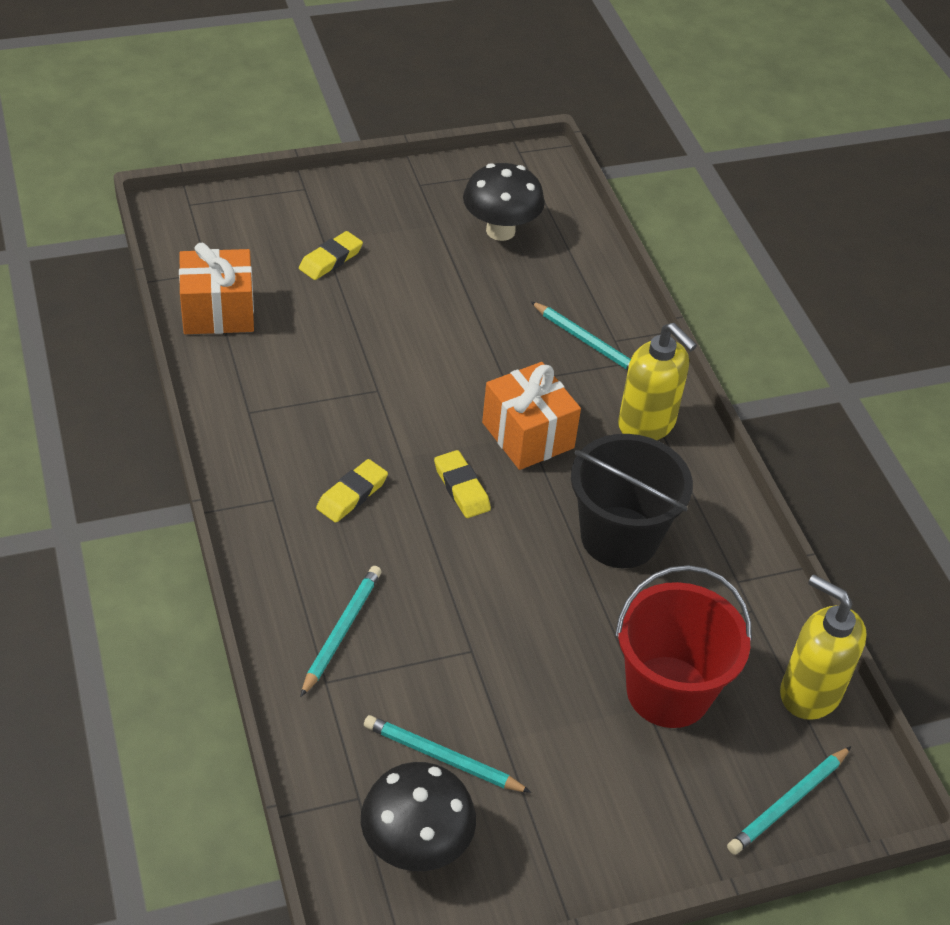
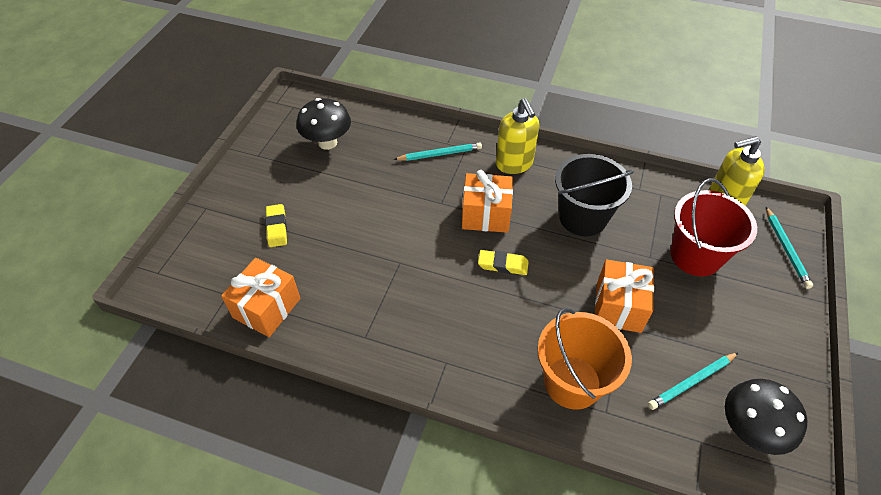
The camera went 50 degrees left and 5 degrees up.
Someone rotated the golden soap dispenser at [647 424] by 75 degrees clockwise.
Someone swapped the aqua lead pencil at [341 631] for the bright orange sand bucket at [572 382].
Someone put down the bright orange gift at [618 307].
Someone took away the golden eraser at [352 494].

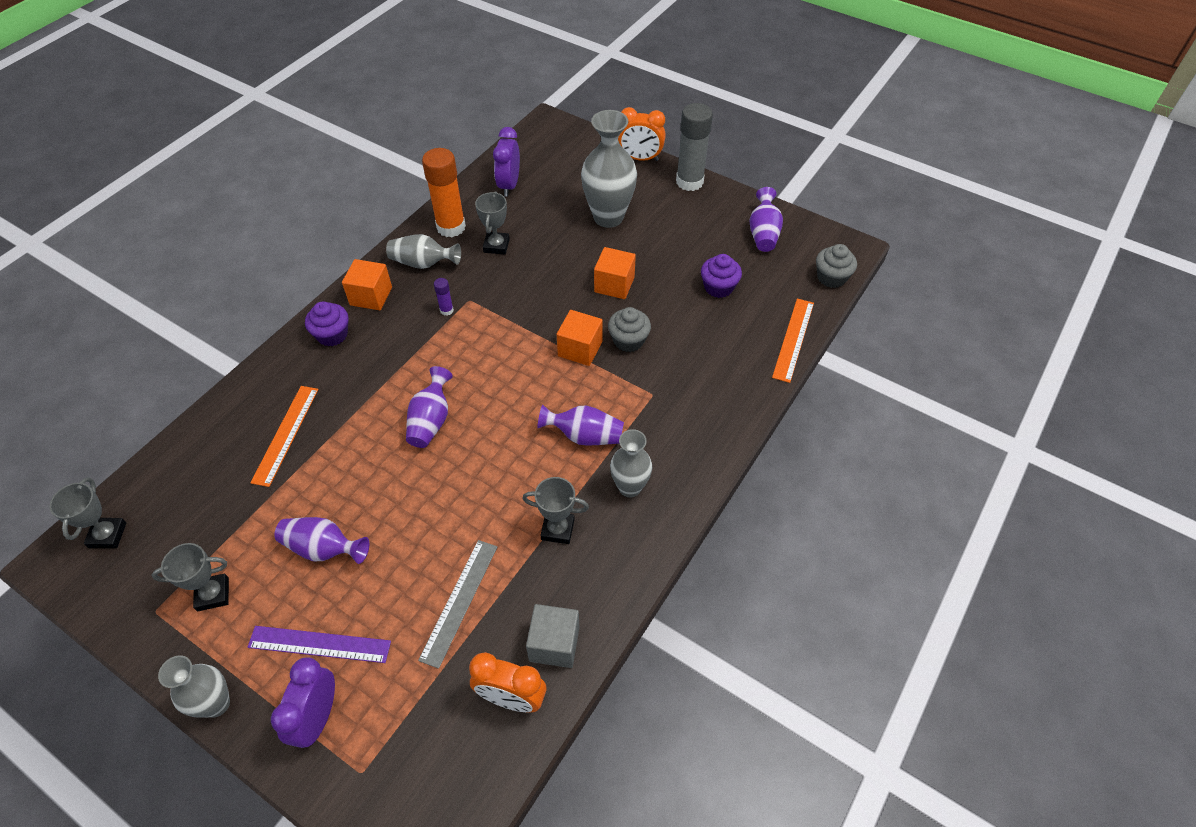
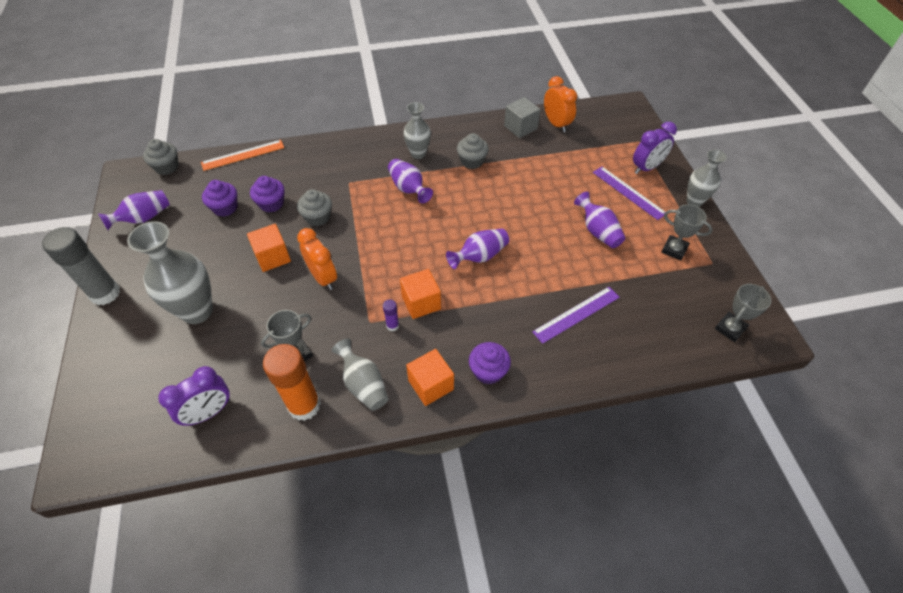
The camera went 135 degrees left and 0 degrees up.
Someone put down the royal purple muffin at [271 204].
Someone carried the bright orange alarm clock from [640 158] to [323 277].
Someone carried the bright orange solid cube from [580 349] to [421 303].
Someone swapped the grey prize cup at [557 529] for the grey muffin at [472 161].
Someone repainted the bright orange ruler at [286 434], which became the royal purple ruler at [576 314].
Someone took away the grey ruler at [459 601].

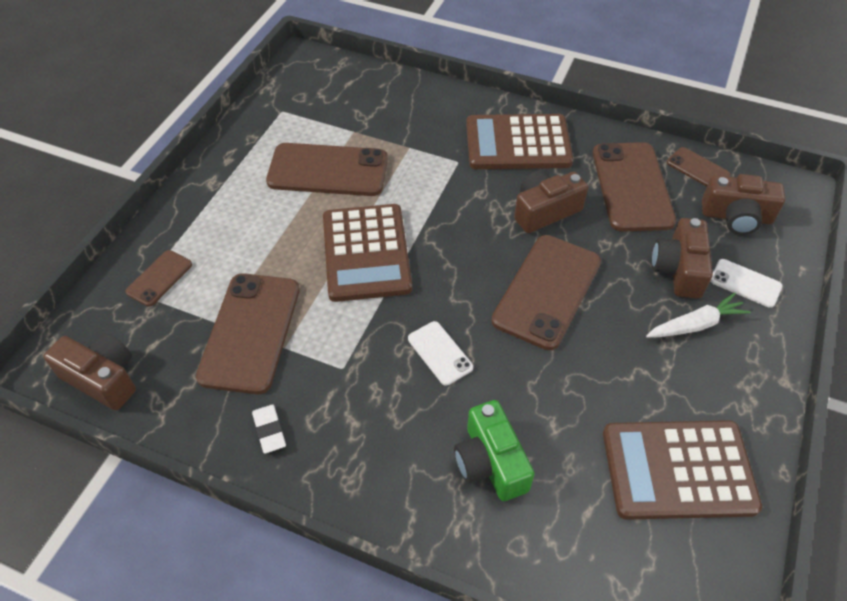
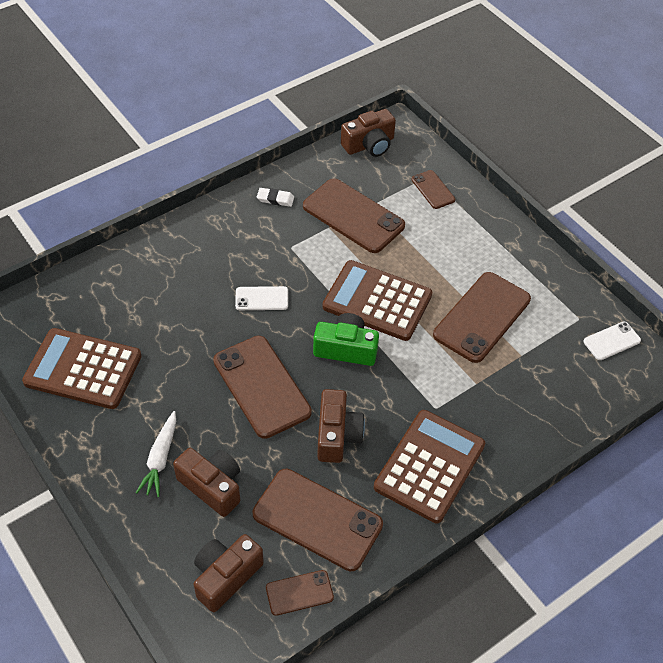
The camera went 120 degrees right and 0 degrees up.
Someone rotated the russet adding machine at [678 469] by 105 degrees counterclockwise.
Someone carried the leaf-green photo camera from [490 462] to [346 349].
Someone carried the pure white phone from [745 283] to [611 341].

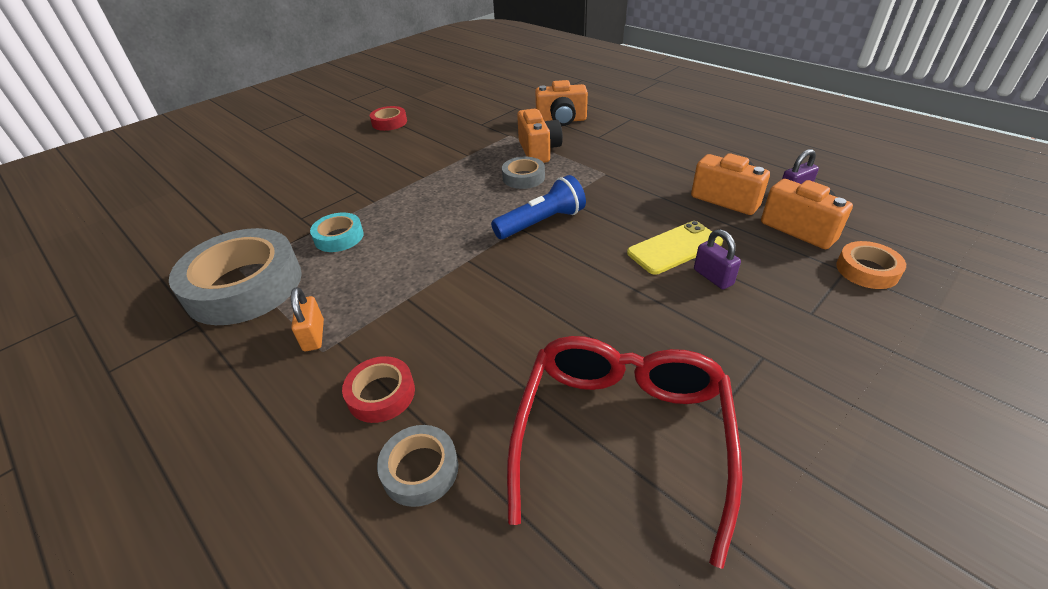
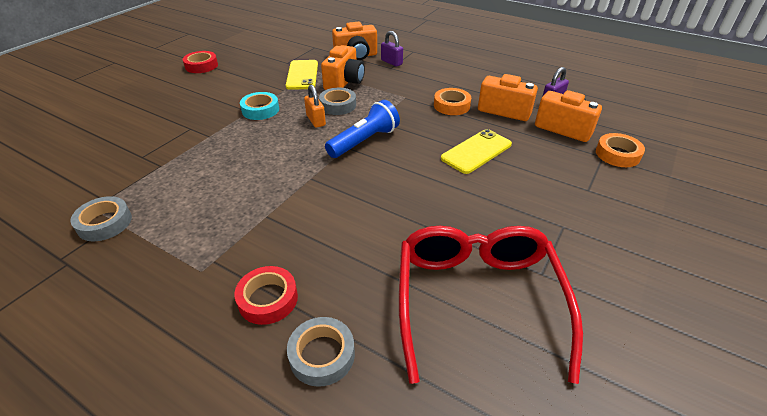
The camera went 15 degrees left and 0 degrees up.
Someone scaled the grey sticky tape at [244 286] by 0.48.
Someone carried the aqua sticky tape from [339 237] to [260 110].
Someone put down the golden phone at [302 75].
Someone carried the bright orange small lock from [314 335] to [316 120].
Someone rotated the bright orange photo camera at [539 151] by 45 degrees clockwise.
Someone carried the royal purple small lock from [713 277] to [391 62].
Someone put down the bright orange sticky tape at [451 105].

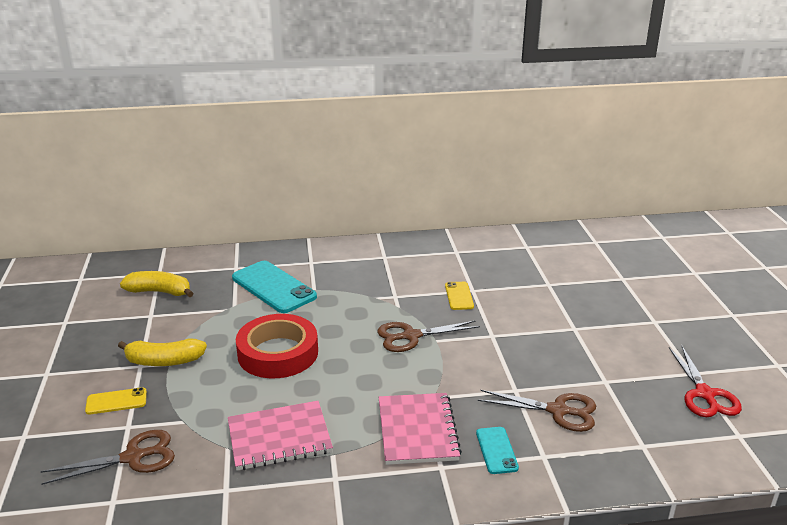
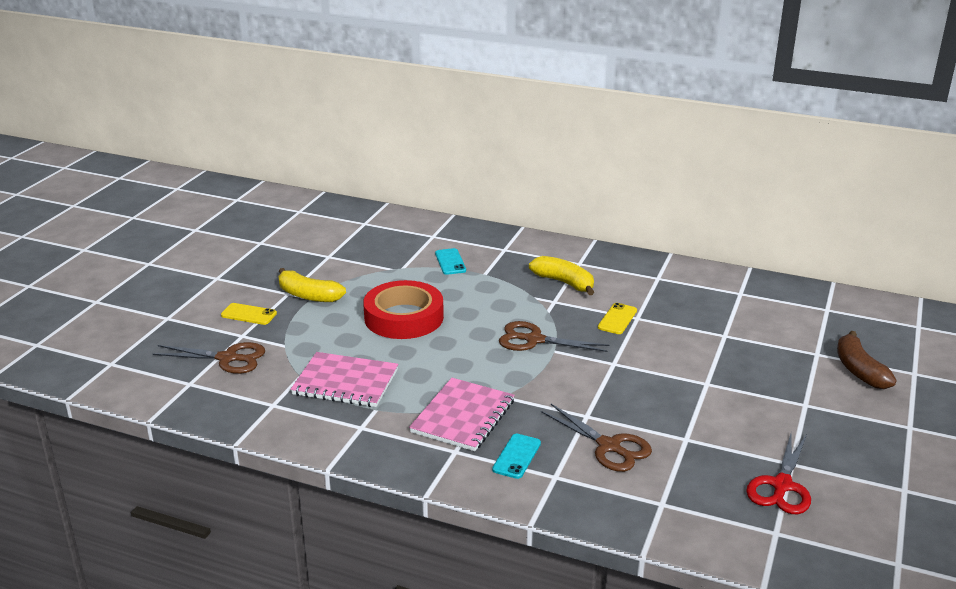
The camera went 30 degrees right and 0 degrees up.
Someone scaled the aqua phone at [274 287] by 0.51.
Someone carried the golden banana from [159 292] to [564 283].
Someone put down the russet banana at [859 370].

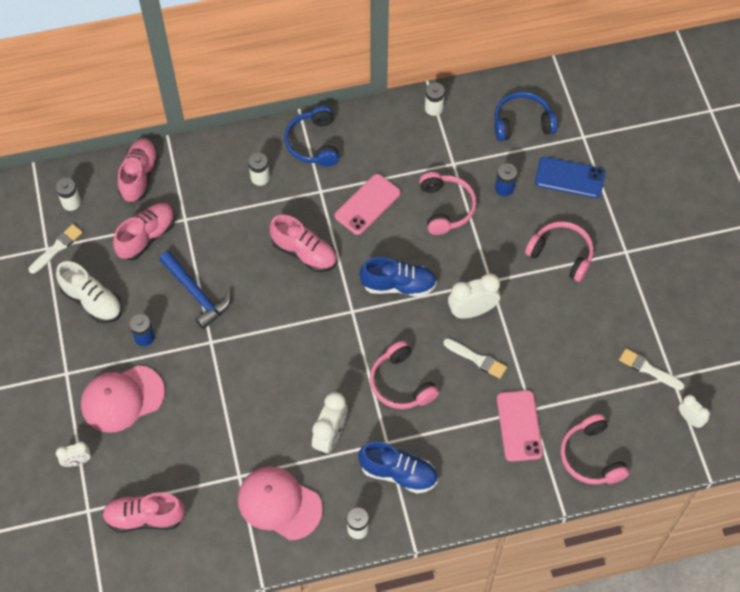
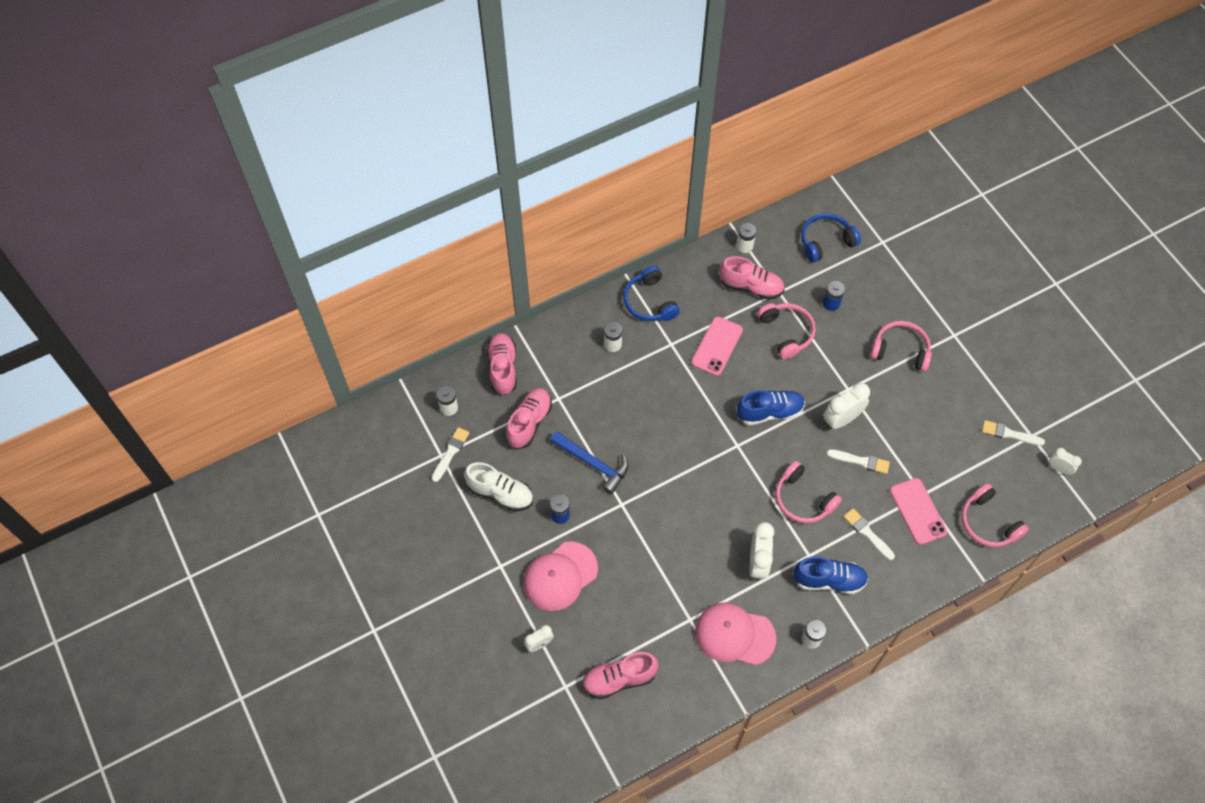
The camera went 15 degrees left and 0 degrees up.
Someone carried the rosy shoe from [304 252] to [751 287].
Someone put down the pure white paint brush at [867 533].
Someone took away the royal blue phone at [570 178].

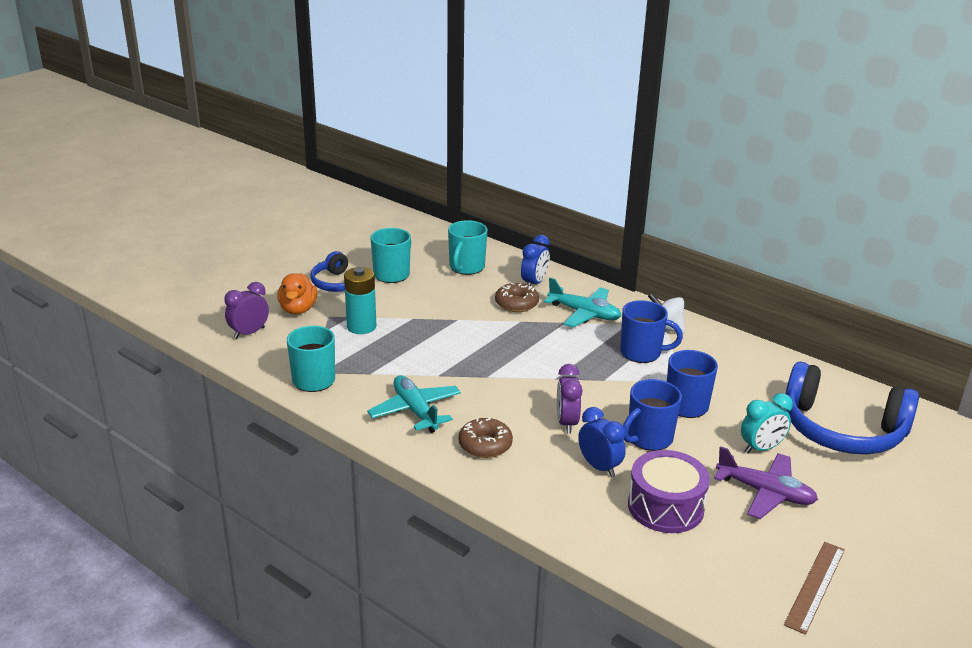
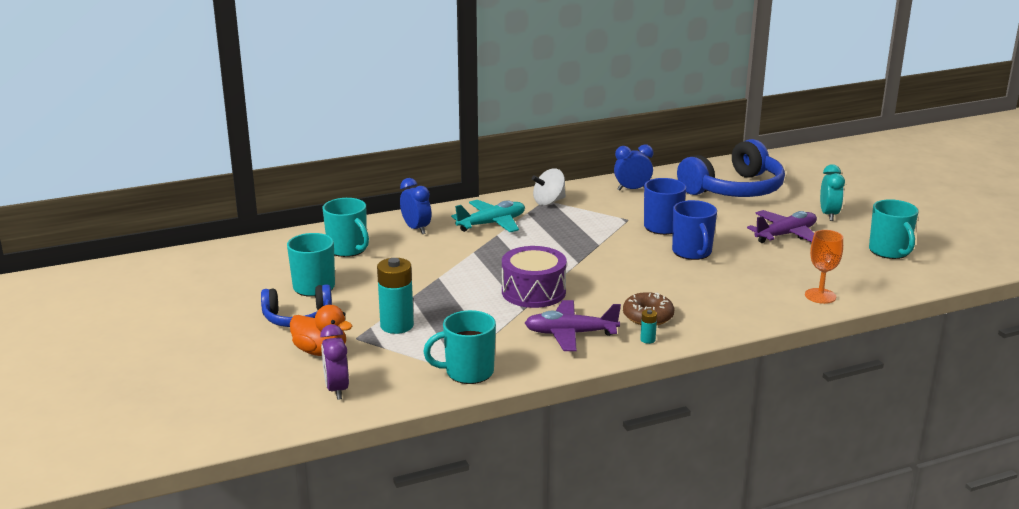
The camera went 60 degrees left and 5 degrees down.
Someone carried the royal purple drum from [665 507] to [533 292].
Someone repainted the aqua aeroplane at [415 411], which became the royal purple aeroplane at [570 334].
Someone carried the royal blue alarm clock from [599 467] to [632 189].
Someone put down the aqua battery at [647 340].
Someone put down the bright orange goblet at [820 296].
Someone carried the aqua alarm clock from [761 448] to [828 215].
Someone swapped the russet ruler at [815 586] for the aqua tea mug at [889 251].
Someone took away the russet doughnut at [516 303].
Someone took away the royal purple alarm clock at [567 423].
Someone took away the royal blue tea mug at [642 353].

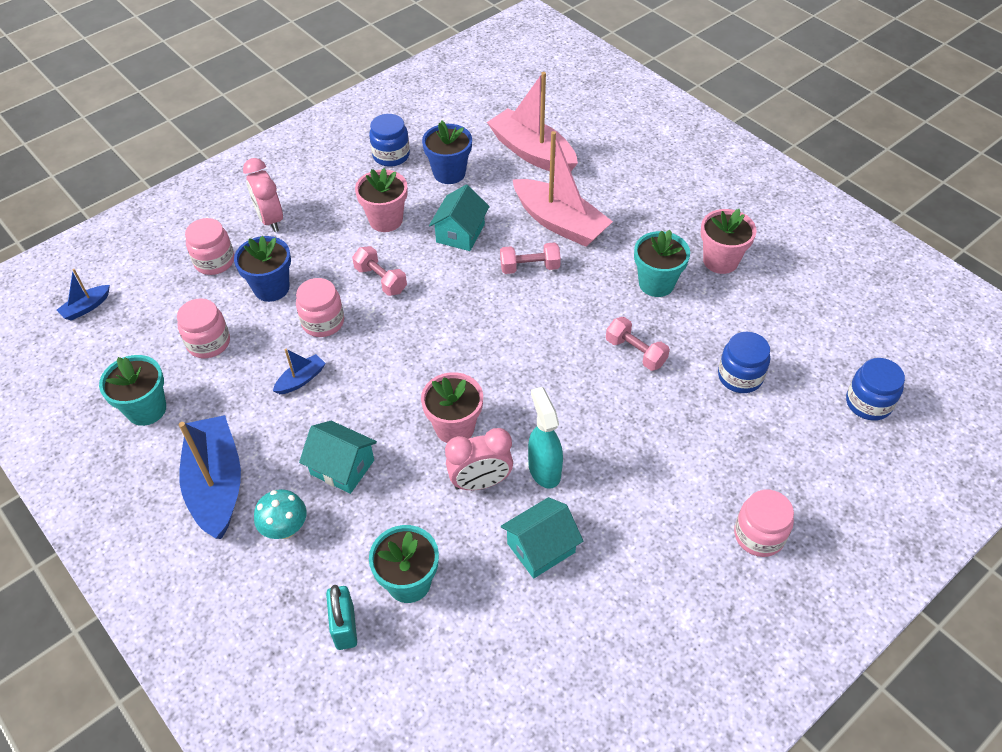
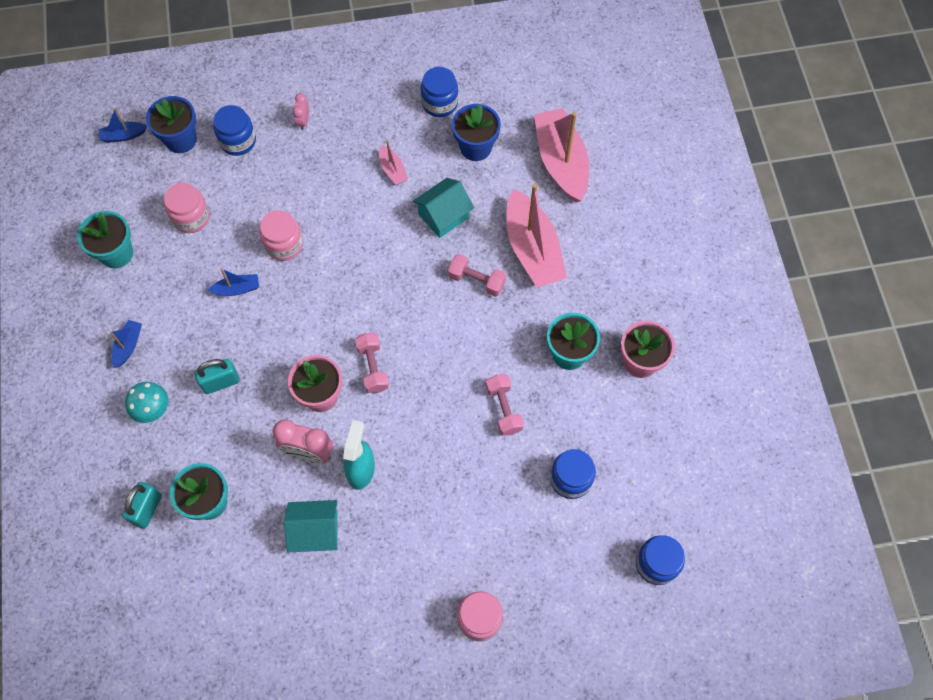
The camera went 30 degrees right and 15 degrees up.
Someone scaled the royal blue sailboat at [216 484] by 0.45.
Someone carried the royal blue flower pot from [271 288] to [181 140].
Someone swapped the aqua cottage at [342 467] for the aqua small lock at [221 382].
Someone repainted the rosy jar at [214 261], which became the royal blue jar at [238 141].
Someone scaled the rosy alarm clock at [270 219] by 0.55.
Someone carried the rosy free weight from [381 280] to [373 367].
Someone swapped the rosy flower pot at [386 220] for the rosy sailboat at [393 170].

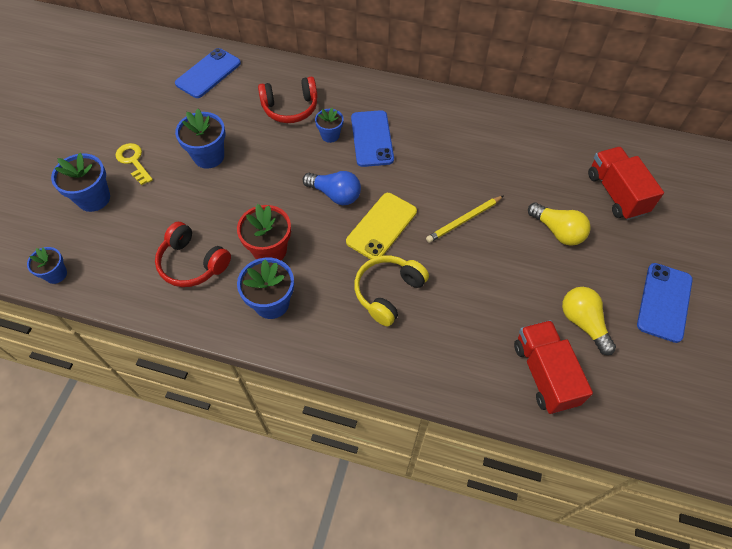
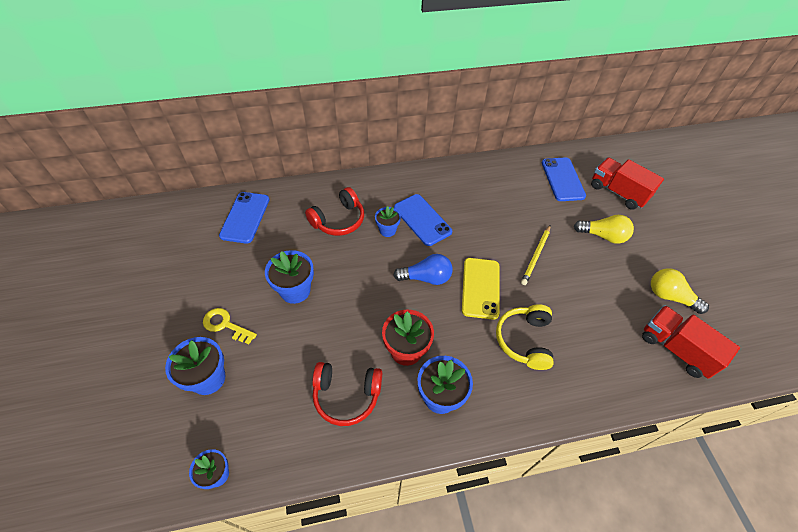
The camera went 30 degrees left and 5 degrees down.
Someone carried the royal blue phone from [664 302] to [562 179].

